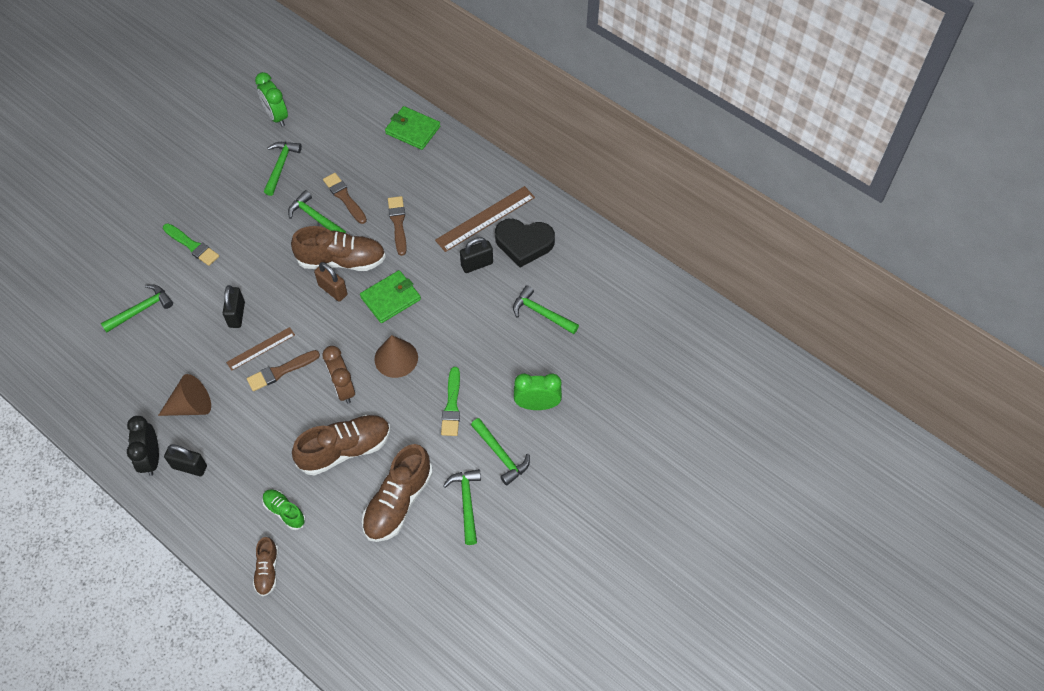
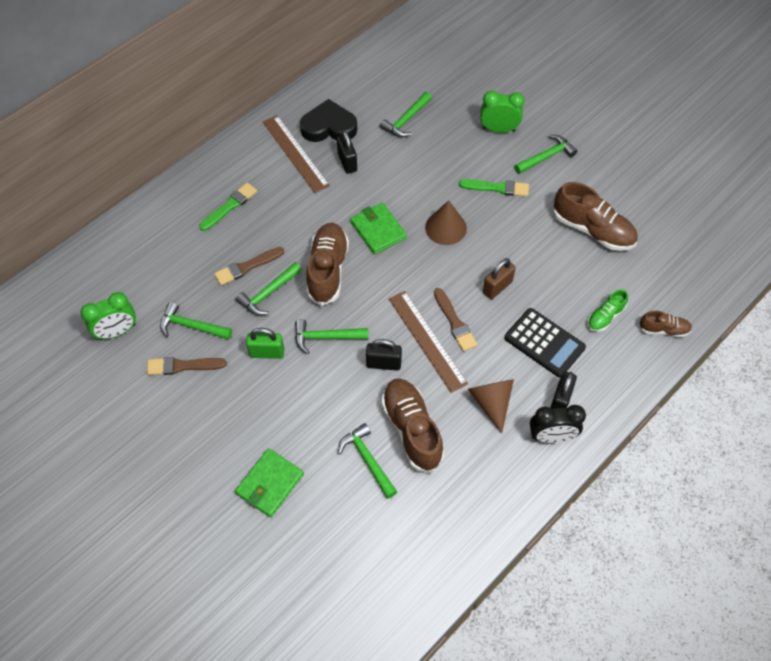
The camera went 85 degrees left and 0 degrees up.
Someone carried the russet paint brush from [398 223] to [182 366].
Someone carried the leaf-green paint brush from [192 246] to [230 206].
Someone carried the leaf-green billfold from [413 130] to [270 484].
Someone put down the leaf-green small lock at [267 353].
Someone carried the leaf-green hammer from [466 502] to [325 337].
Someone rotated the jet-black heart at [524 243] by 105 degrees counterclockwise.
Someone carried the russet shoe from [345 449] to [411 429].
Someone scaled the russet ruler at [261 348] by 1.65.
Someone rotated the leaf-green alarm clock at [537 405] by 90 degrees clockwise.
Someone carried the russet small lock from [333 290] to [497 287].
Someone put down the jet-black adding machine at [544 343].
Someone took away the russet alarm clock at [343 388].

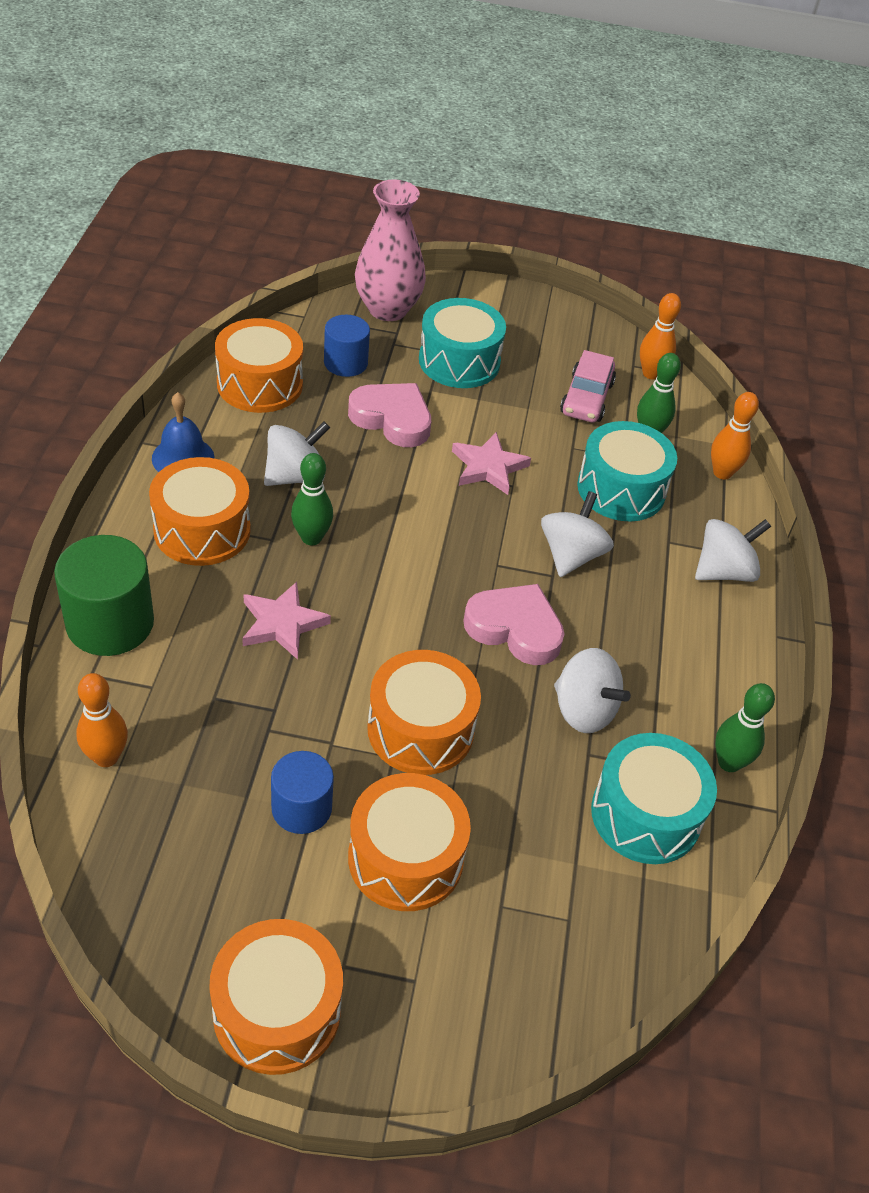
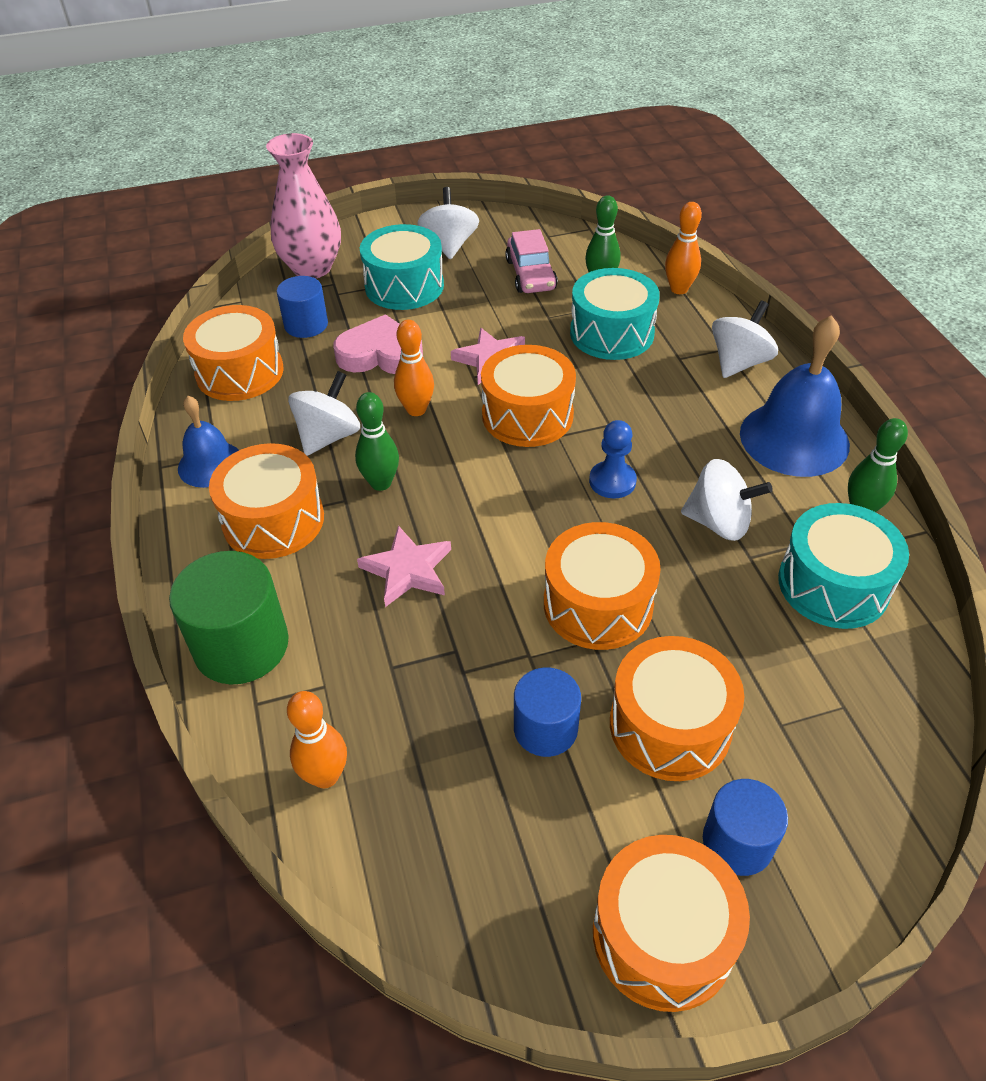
The camera went 20 degrees left and 0 degrees up.
Someone carried the bright orange skittle from [651 374] to [416 410].
Someone carried the pure white spinning top from [571 555] to [449 245].
Someone put down the bright orange drum at [527 415].
Someone swapped the rosy heart at [515 628] for the royal blue pawn at [612 481].
Someone put down the royal blue cylinder at [737 842].
Someone put down the royal blue hand bell at [794 438].

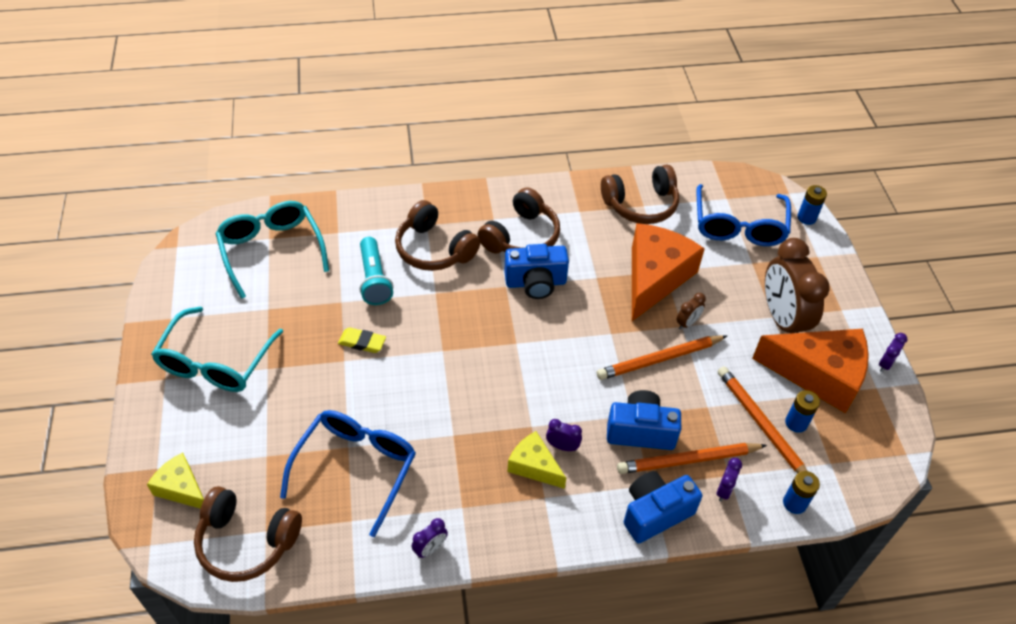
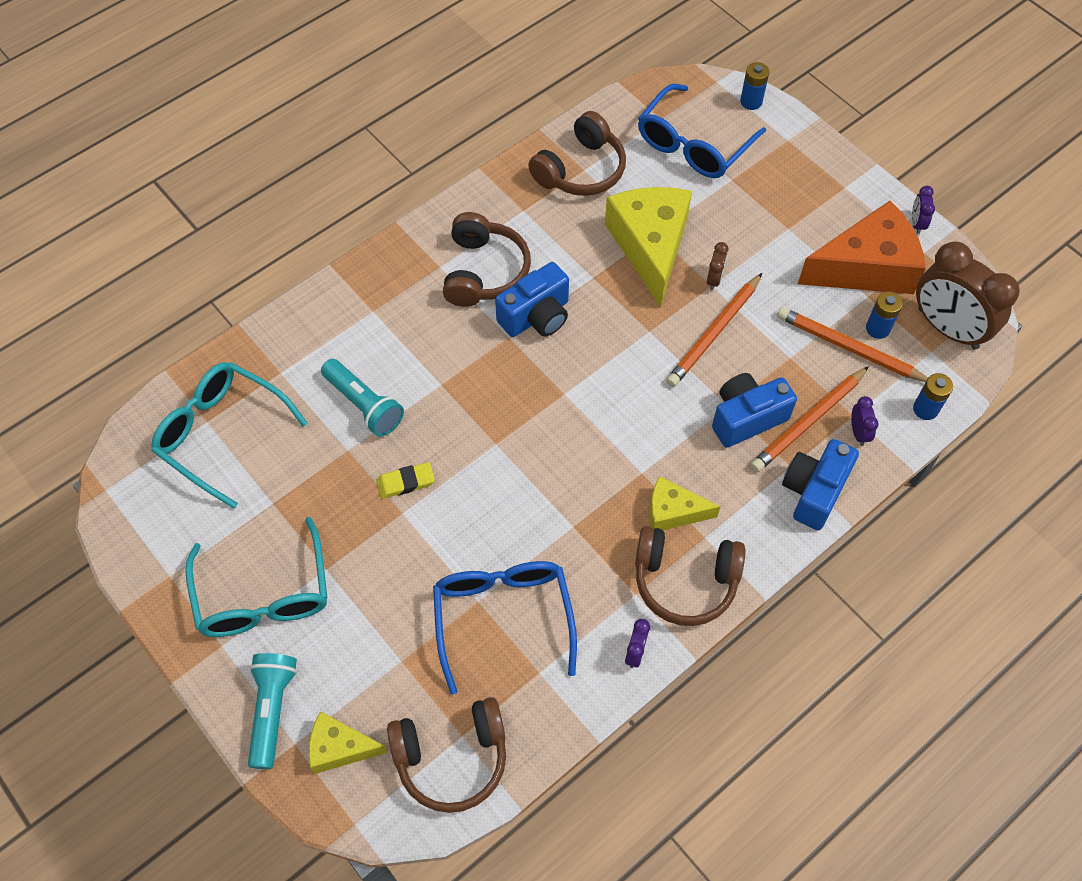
The camera went 30 degrees left and 10 degrees up.
Someone put down the aqua flashlight at [272 710].
Someone repainted the bright orange piece of cheese at [655 277], which became the golden piece of cheese at [650 246].
Someone carried the russet headset from [434 249] to [685 581].
Someone rotated the royal blue spectacles at [739 226] by 60 degrees clockwise.
Someone carried the russet alarm clock from [782 319] to [947 328].
Someone took away the royal purple alarm clock at [562 446].

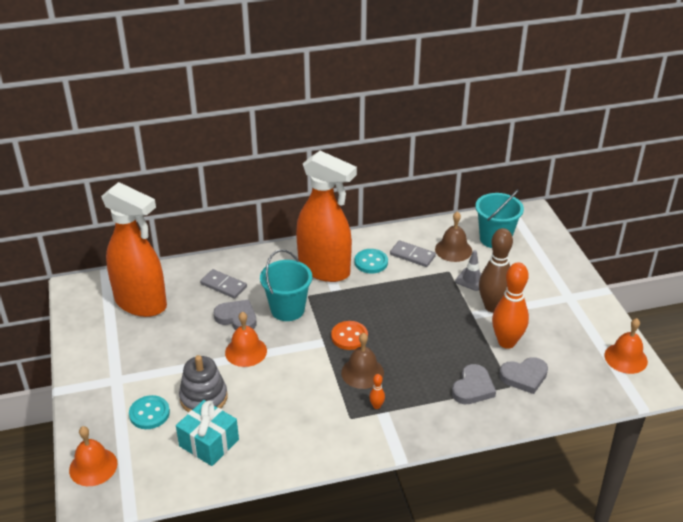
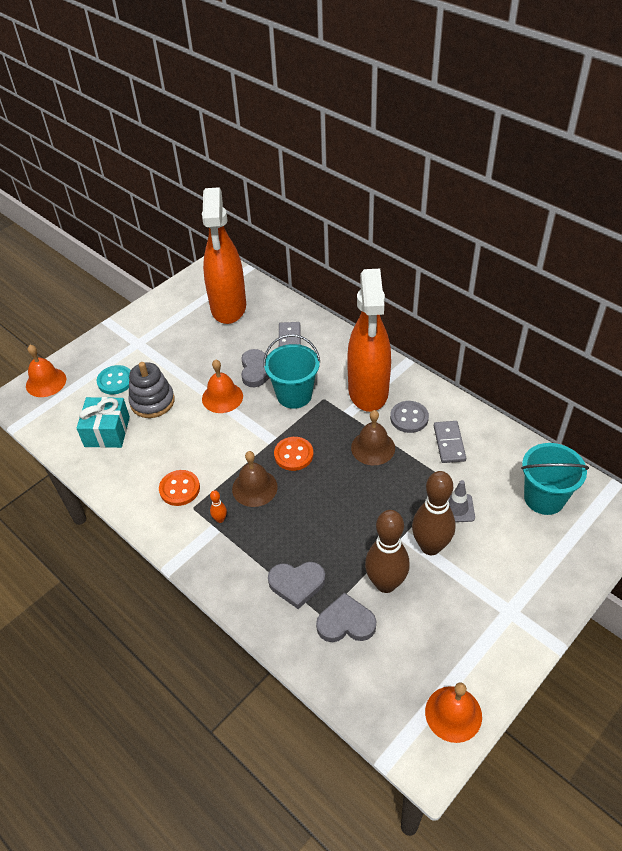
The camera went 60 degrees right and 10 degrees up.
Someone put down the bright orange shirt button at [179 489].
Someone rotated the grey heart at [524 377] by 135 degrees clockwise.
Someone carried the russet hand bell from [453 250] to [373 447].
Someone repainted the bright orange skittle at [506 342], which became the russet skittle at [385 583].
Someone repainted the aqua shirt button at [371 262], which became the grey shirt button at [409 418].

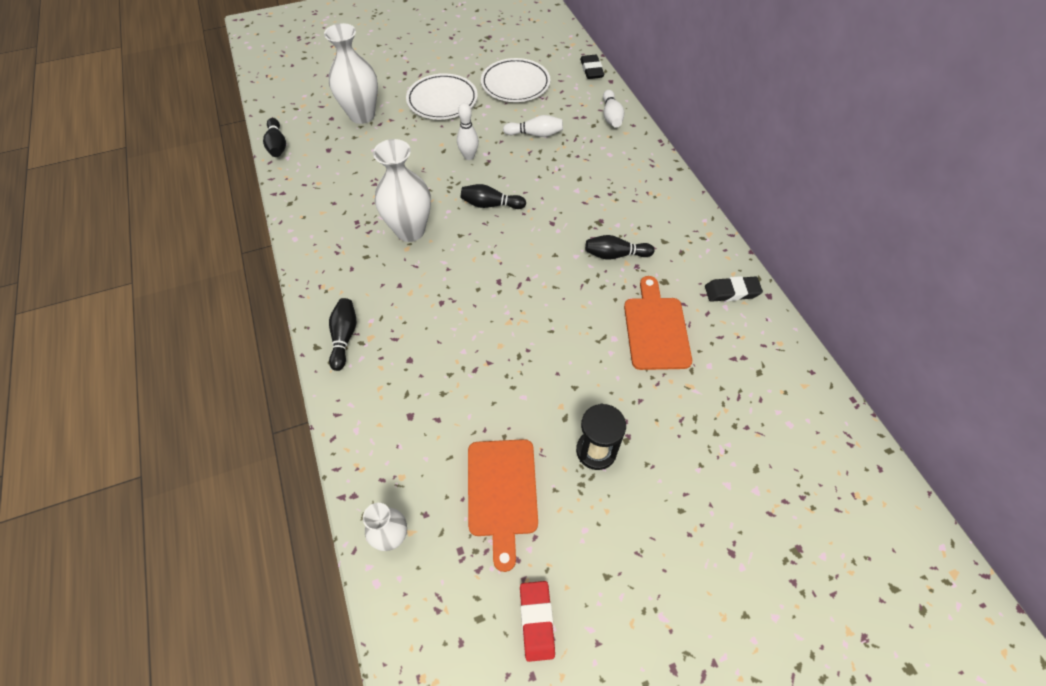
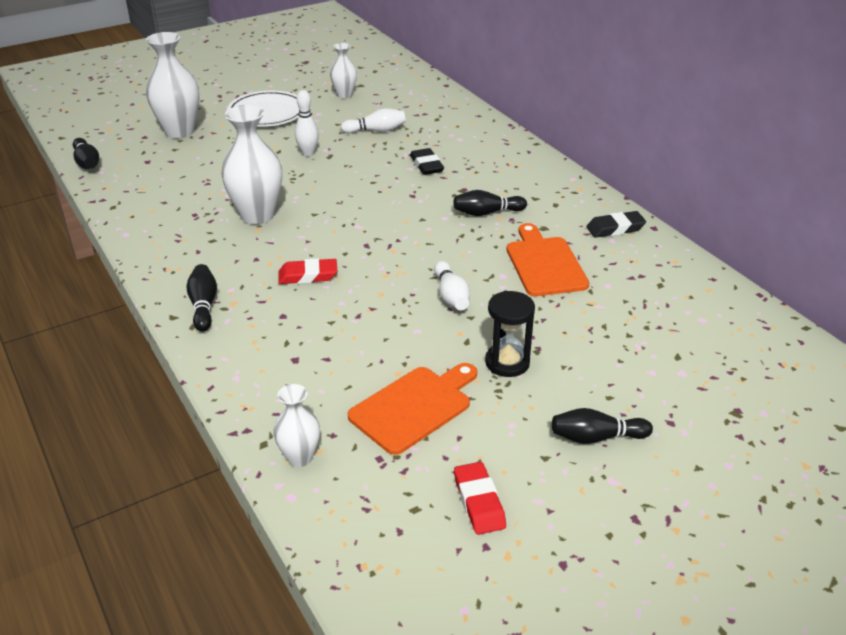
The camera went 10 degrees left and 20 degrees down.
Someone put down the red eraser at [308 276].
Someone swapped the pure white plate at [515 84] for the pure white vase at [344 95].
Someone rotated the bright orange chopping board at [502 492] by 120 degrees counterclockwise.
Someone carried the jet-black eraser from [591 70] to [426 165].
Someone carried the pure white skittle from [611 116] to [451 296].
Someone carried the jet-black skittle from [490 205] to [596 437].

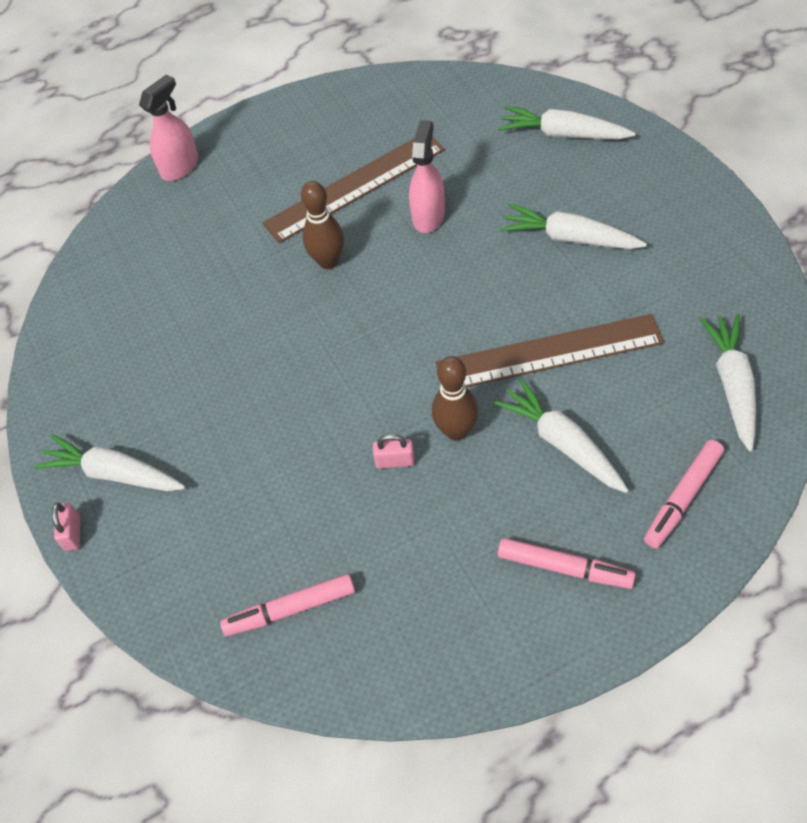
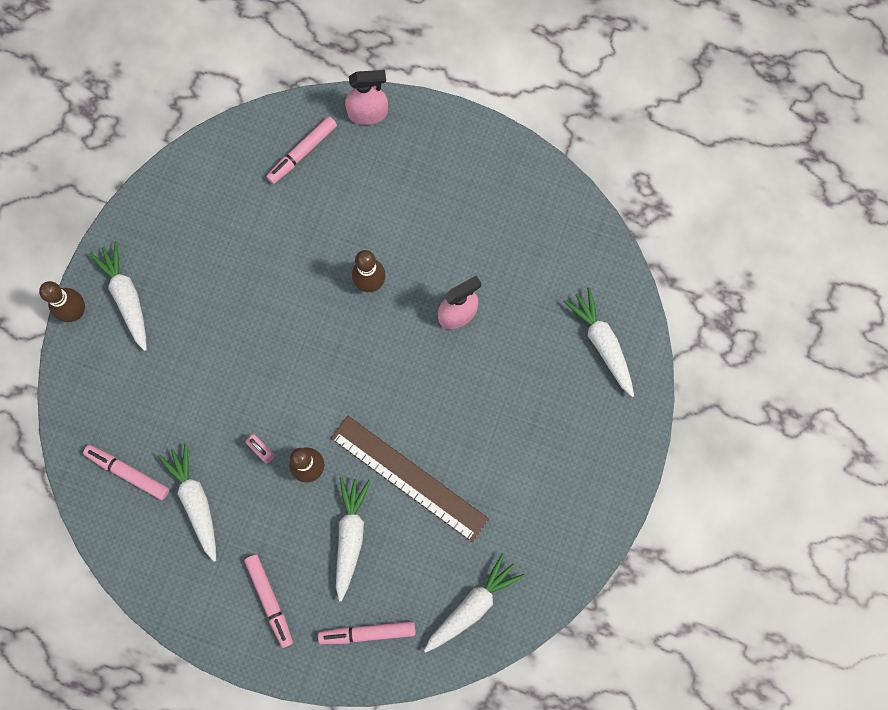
The camera went 40 degrees right and 20 degrees up.
Someone swapped the rosy small lock at [72 533] for the russet skittle at [75 312].
Someone carried the pure white root vegetable from [570 238] to [196 502].
Someone put down the rosy marker pen at [302 152].
Someone took away the russet ruler at [355 186].

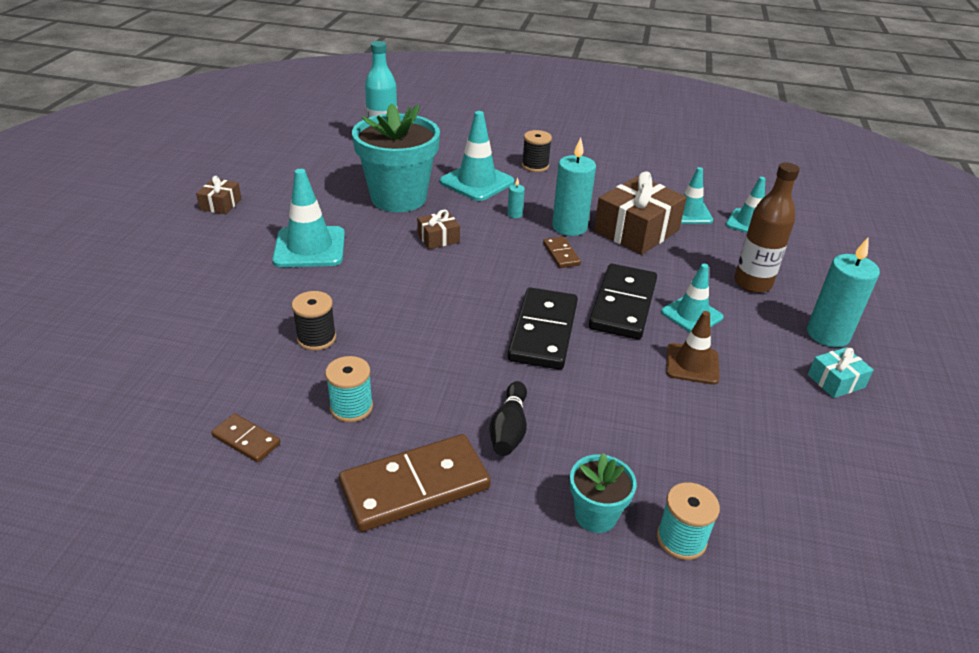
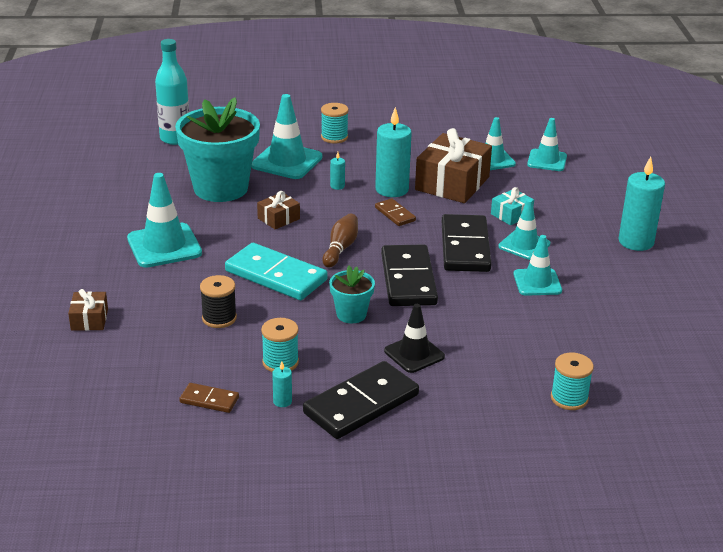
The camera went 15 degrees left and 5 degrees down.
Someone carried the russet gift from [221 204] to [89 319].
Someone put down the aqua domino at [276 276].
Someone put down the aqua pillar candle at [282 401].
Someone repainted the russet domino at [415 486], which became the jet-black domino at [361 404].
Someone repainted the jet-black spool at [535 166], which became the aqua spool at [334 137].
Someone put down the russet skittle at [340 248].
Someone carried the aqua flower pot from [595 515] to [351 314].
Someone swapped the jet-black skittle at [509 429] for the jet-black road cone at [414 354].
Someone carried the aqua gift from [836 381] to [511 214].
Someone repainted the russet road cone at [692 364], which became the aqua road cone at [537 282].
Someone took away the russet flask at [752 283].

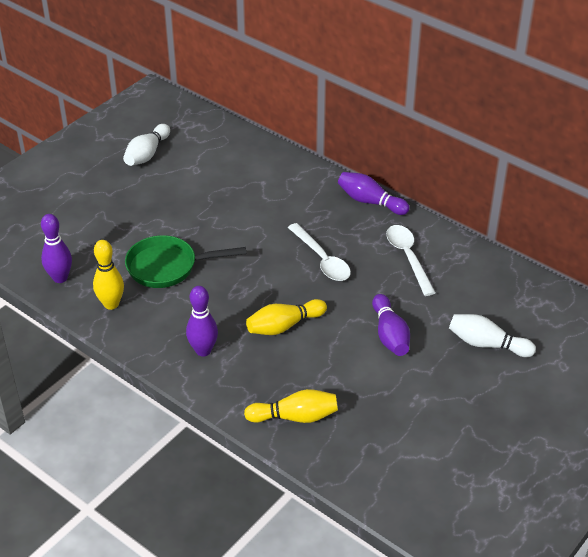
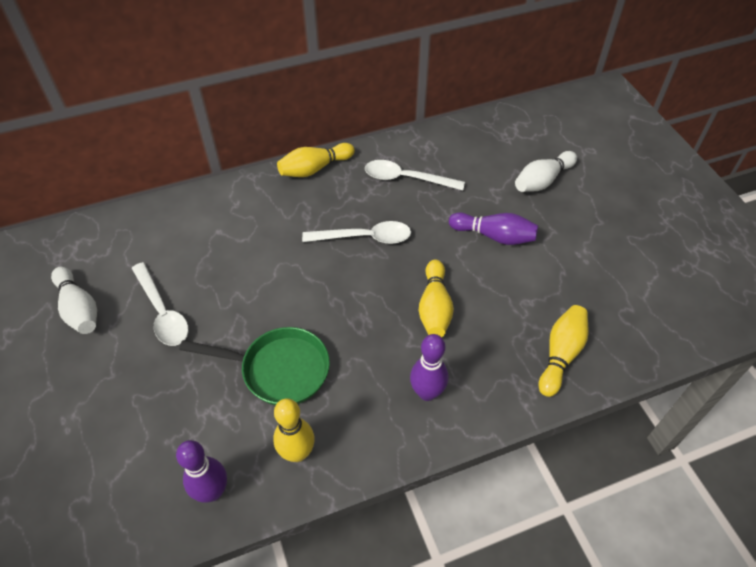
The camera went 60 degrees left and 10 degrees up.
Someone put down the pure white tablespoon at [162 312].
Someone rotated the leaf-green skillet at [168 267] by 105 degrees counterclockwise.
Someone repainted the royal purple skittle at [370 201], which became the golden skittle at [314 169].

